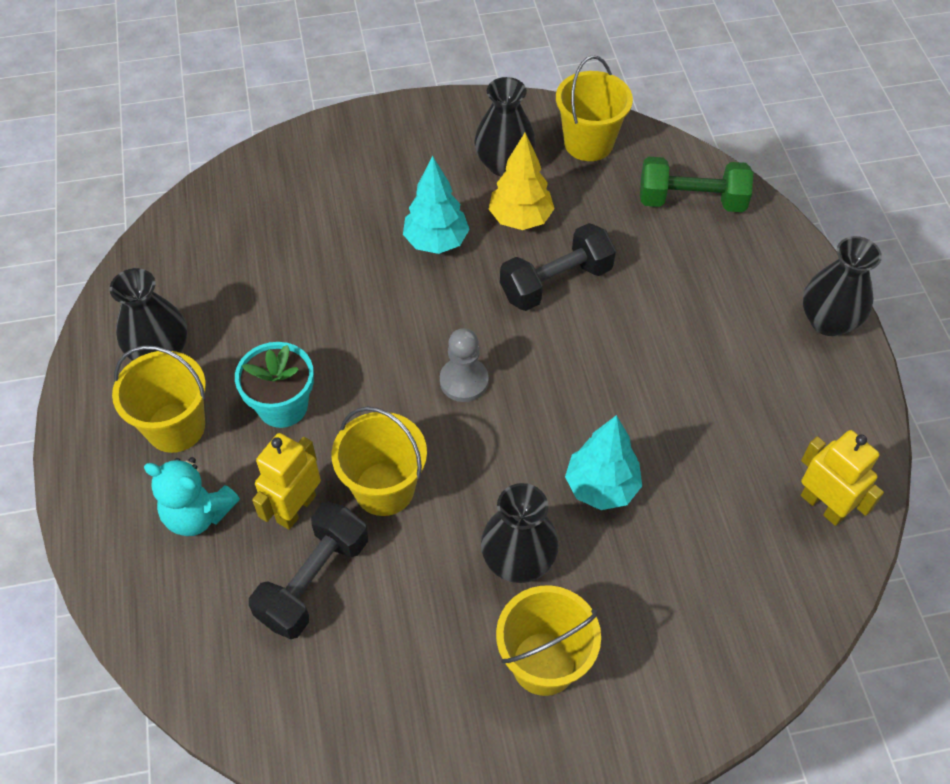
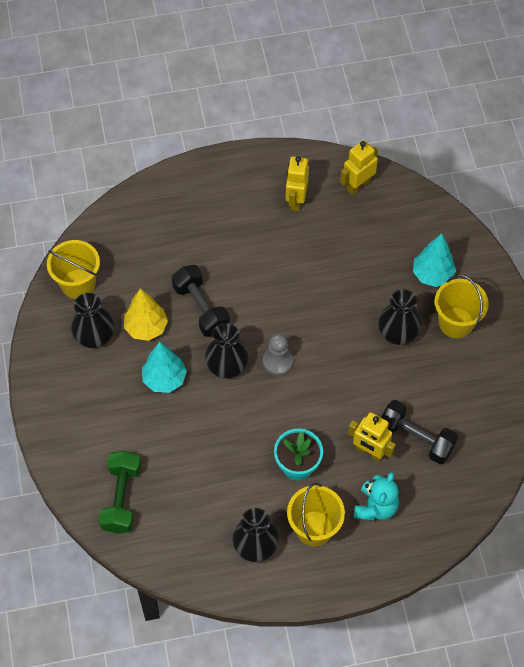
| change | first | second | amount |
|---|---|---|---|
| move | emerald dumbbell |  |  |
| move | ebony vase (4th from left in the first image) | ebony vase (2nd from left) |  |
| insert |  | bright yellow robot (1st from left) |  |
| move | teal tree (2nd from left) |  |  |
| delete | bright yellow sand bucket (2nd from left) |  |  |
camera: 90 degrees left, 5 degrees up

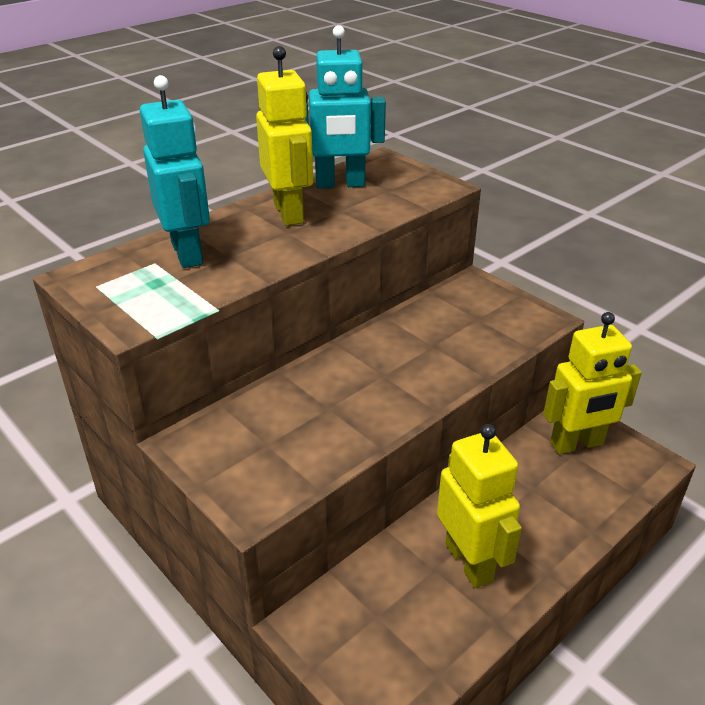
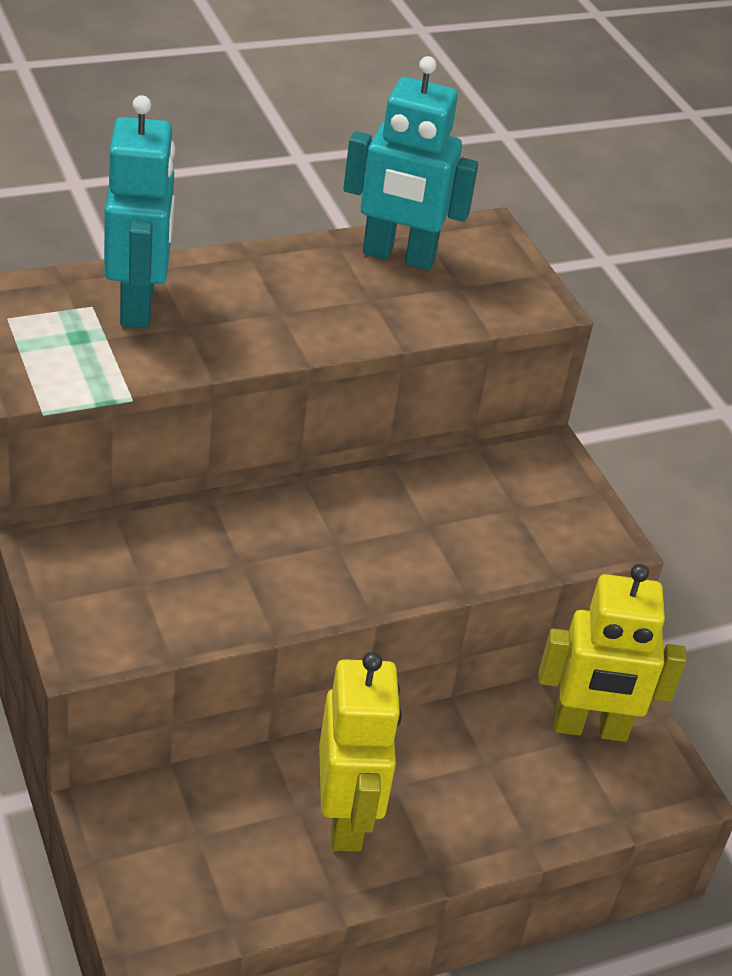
| change | first | second | amount |
|---|---|---|---|
| delete | bright yellow robot (1st from left) |  |  |
camera: 15 degrees right, 5 degrees up

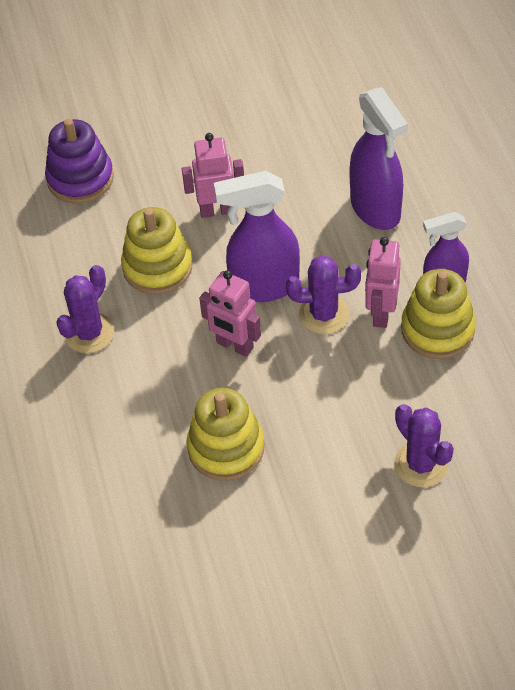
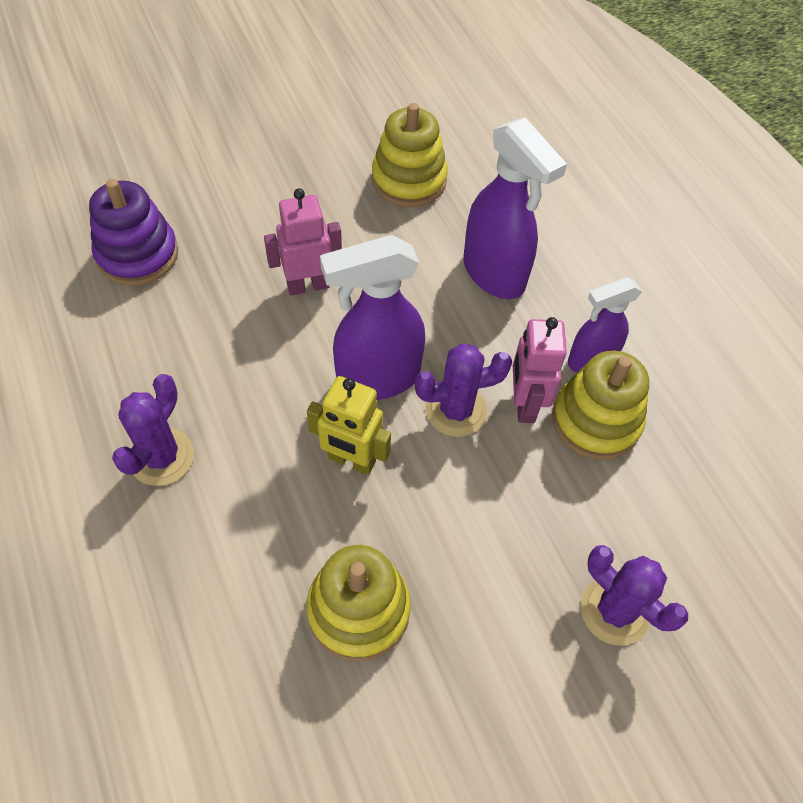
| change | first | second | amount |
|---|---|---|---|
| recolor | rosy robot (2nd from left) | bright yellow robot |  |
| move | bright yellow ring stacker (1st from left in the first image) | bright yellow ring stacker (2nd from left) |  |
camera: 15 degrees left, 5 degrees up

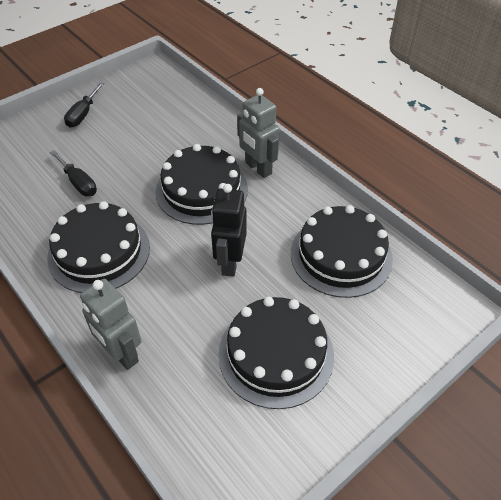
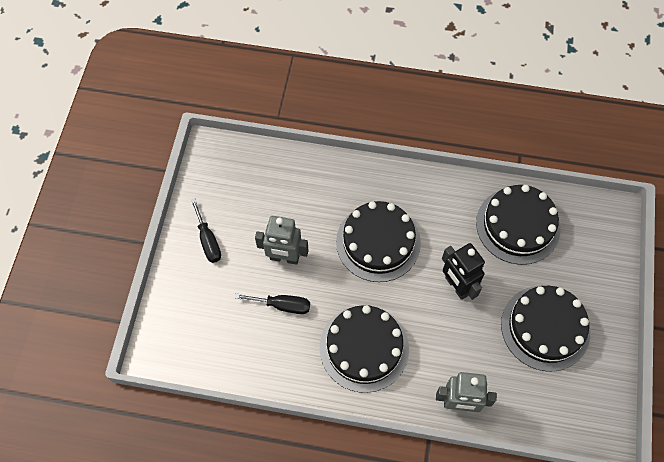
| change | first | second | amount |
|---|---|---|---|
| move | gray robot (2nd from left in the first image) | gray robot (1st from left) |  |
camera: 40 degrees left, 15 degrees up

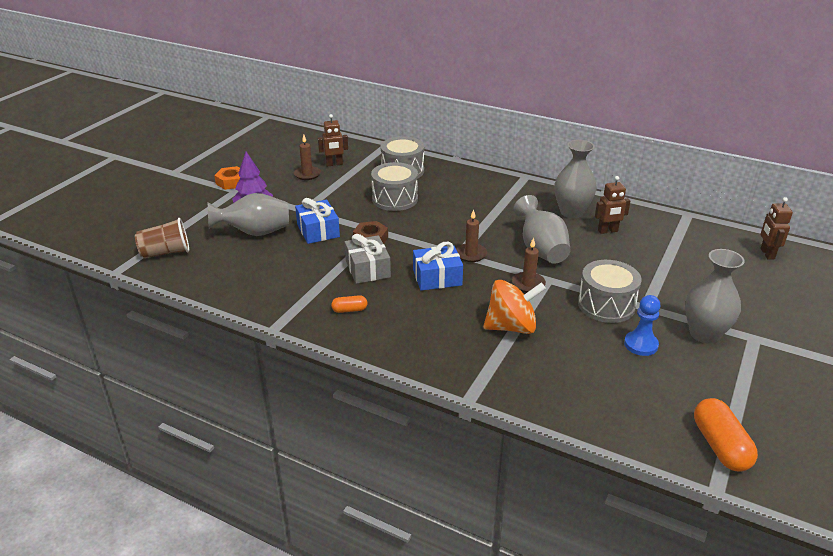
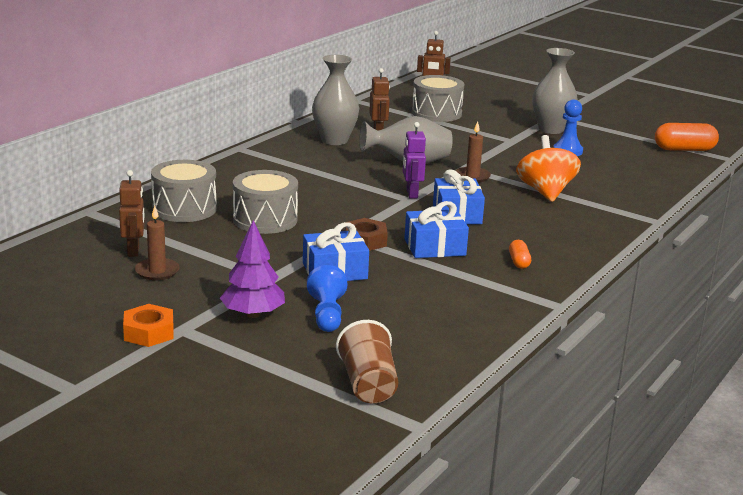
| change | first | second | amount |
|---|---|---|---|
| replace | gray vase (1st from left) | cobalt pawn (1st from left) |  |
| replace | brown pillar candle (2nd from left) | purple robot |  |
| recolor | gray wrapped gift | cobalt wrapped gift (2nd from left) |  |
| move | gray drum (3rd from left) |  |  |
camera: 85 degrees left, 10 degrees down

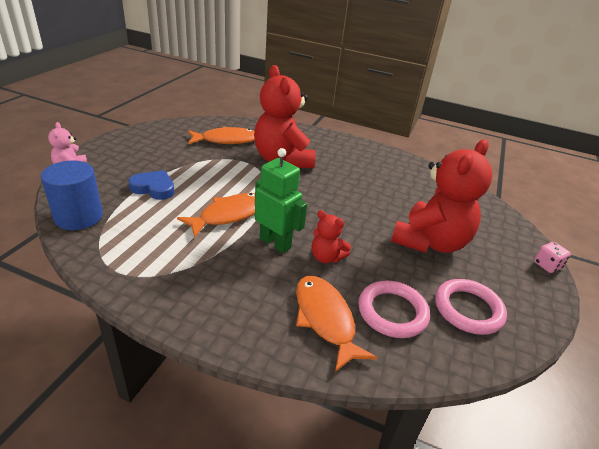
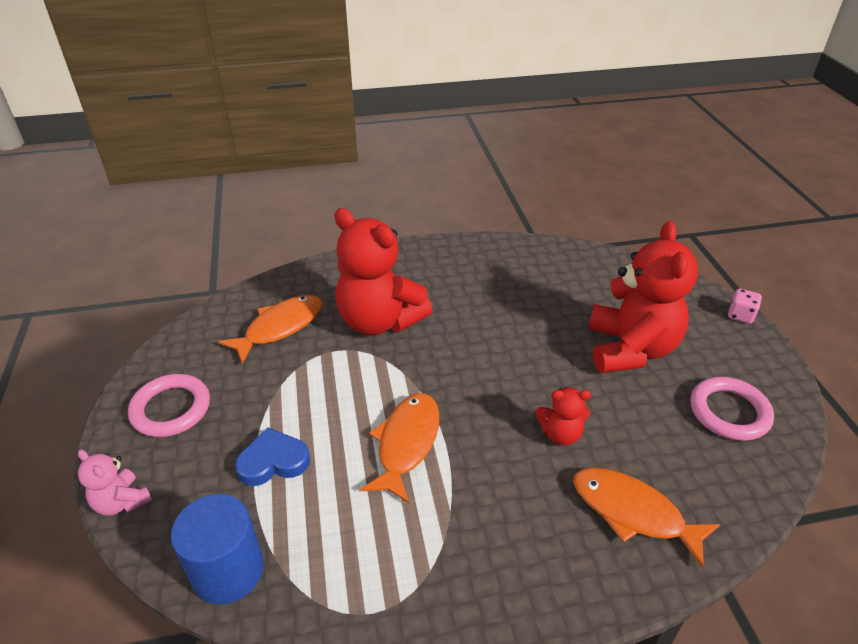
| change | first | second | amount |
|---|---|---|---|
| move | rosy torus (1st from left) |  |  |
| delete | emerald robot |  |  |
camera: 30 degrees left, 5 degrees up

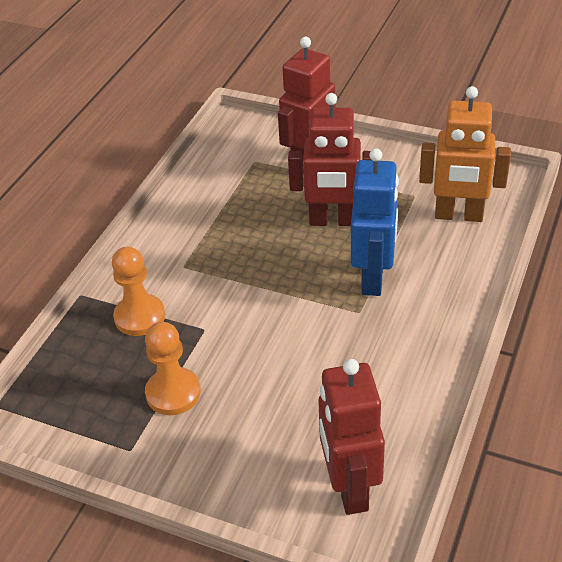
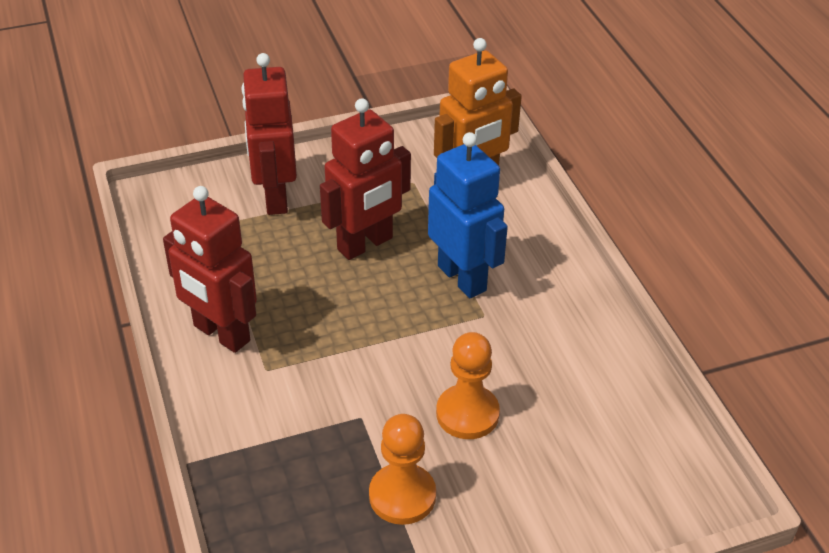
| change | first | second | amount |
|---|---|---|---|
| move | scarlet robot (3rd from left in the first image) | scarlet robot (1st from left) |  |
| move | orange pawn (1st from left in the first image) | orange pawn (2nd from left) |  |
camera: 45 degrees left, 0 degrees up

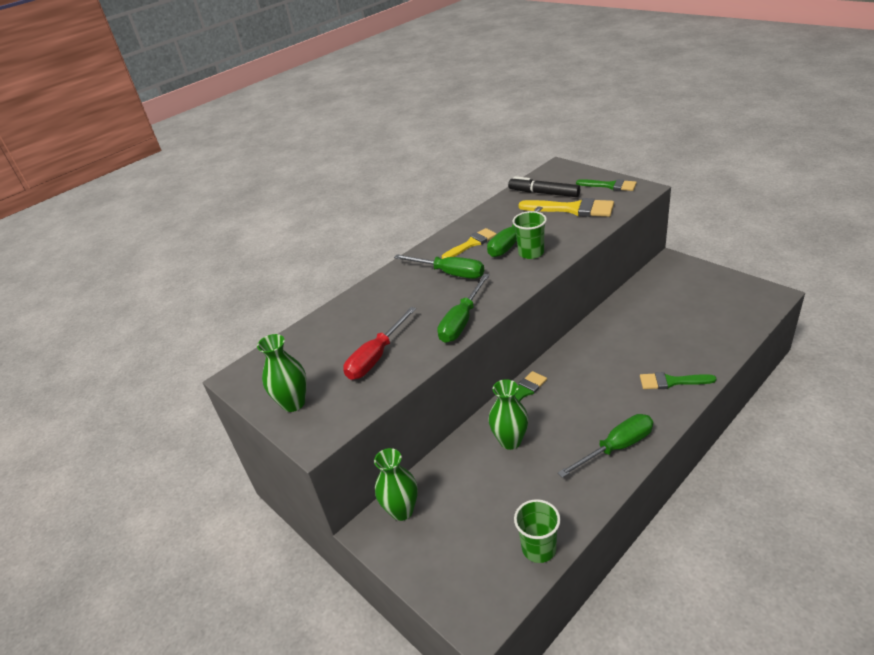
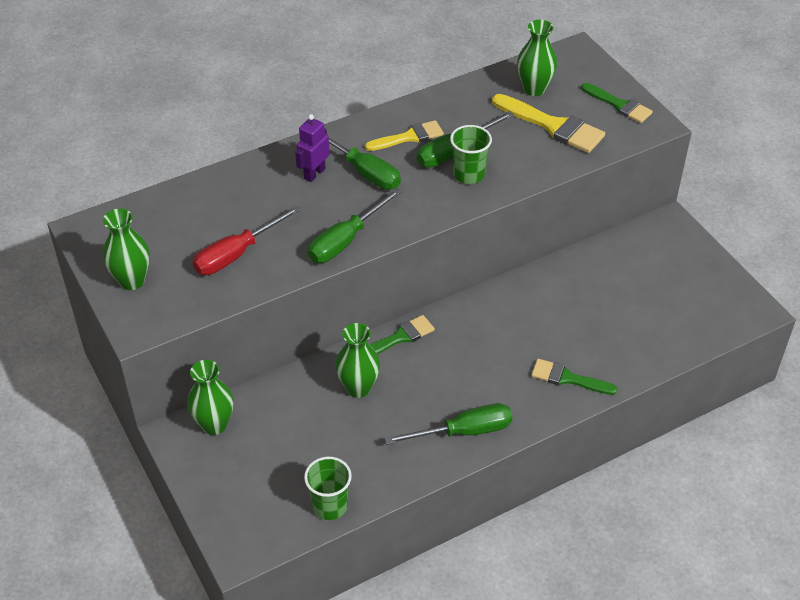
| change | first | second | amount |
|---|---|---|---|
| insert |  | purple robot |  |
| replace | ebony marker | emerald vase (4th from left) |  |
camera: 10 degrees right, 10 degrees up

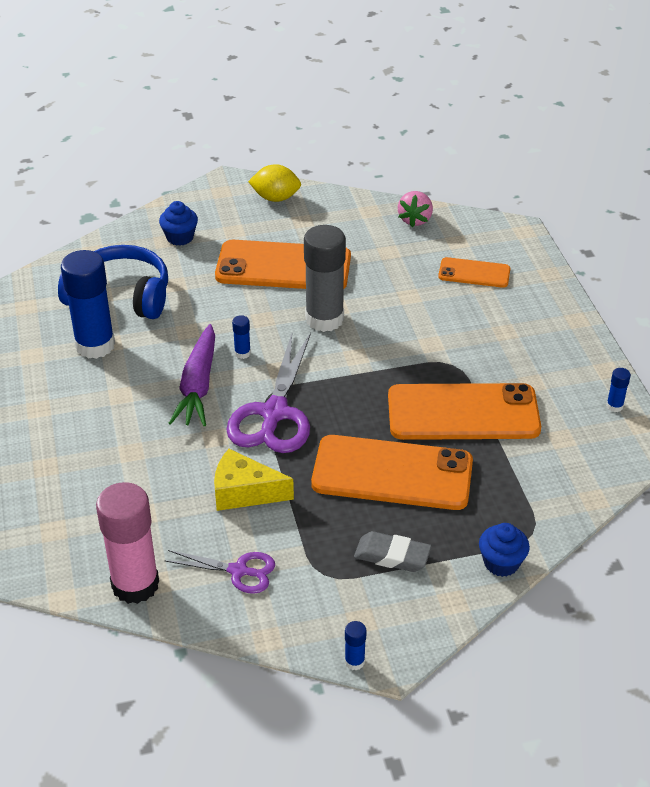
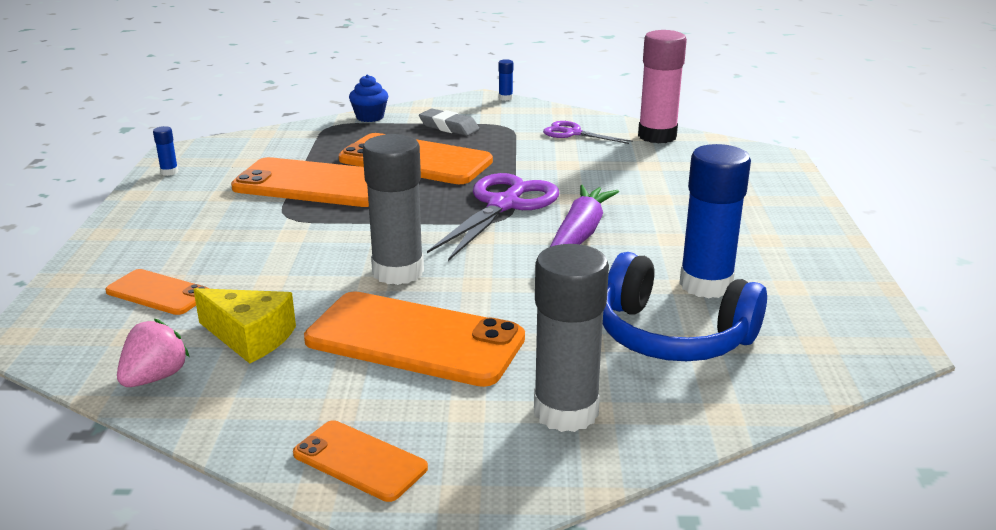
| change | first | second | amount |
|---|---|---|---|
| move | bright yellow cheese |  |  |
| replace | bright yellow toy lemon | orange smartphone (3rd from left) |  |
| replace | cobalt fairy cake (1st from left) | gray glue (2nd from left) |  |
| delete | cobalt glue (2nd from left) |  |  |
camera: 165 degrees left, 15 degrees down

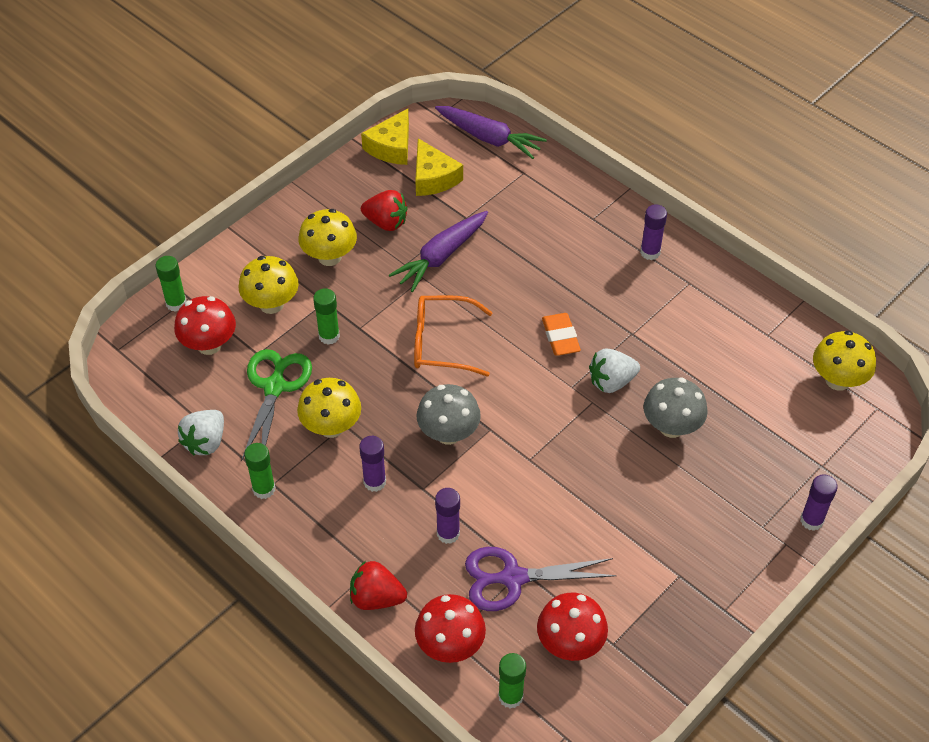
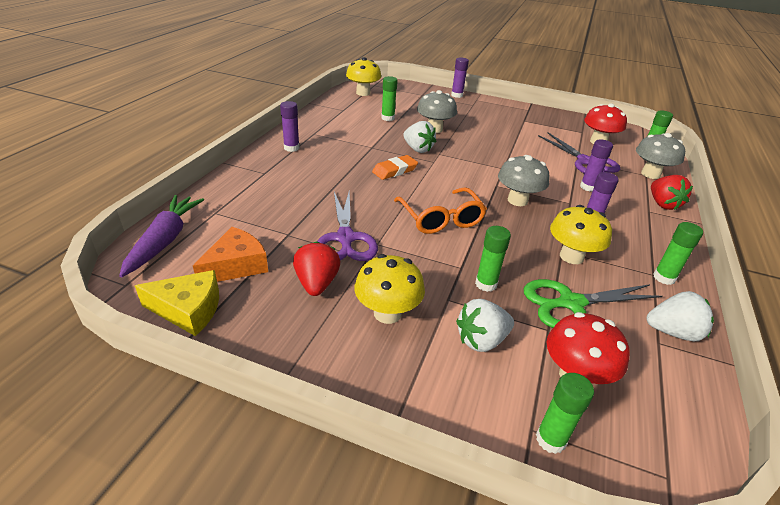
| change | first | second | amount |
|---|---|---|---|
| recolor | bright yellow cheese (2nd from left) | orange cheese |  |
| replace | purple toy carrot (1st from left) | purple pair of scissors (1st from left) |  |
| insert |  | emerald glue (1st from left) |  |
| replace | bright yellow fungus (1st from left) | white strawberry (2nd from left) |  |
| recolor | scarlet fungus (2nd from left) | gray fungus (3rd from left) |  |
camera: 115 degrees left, 15 degrees down

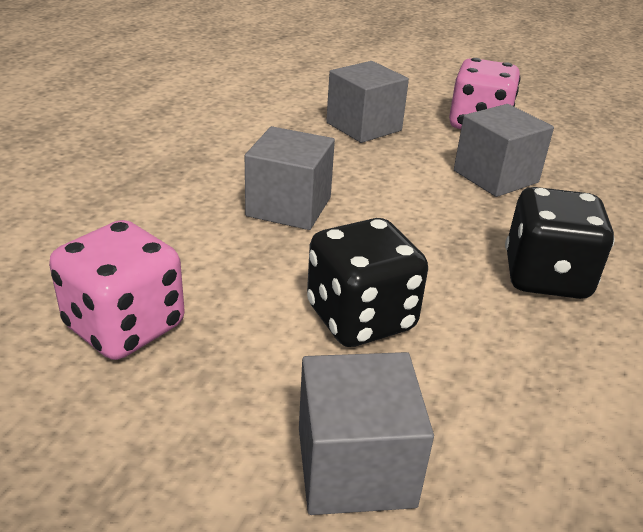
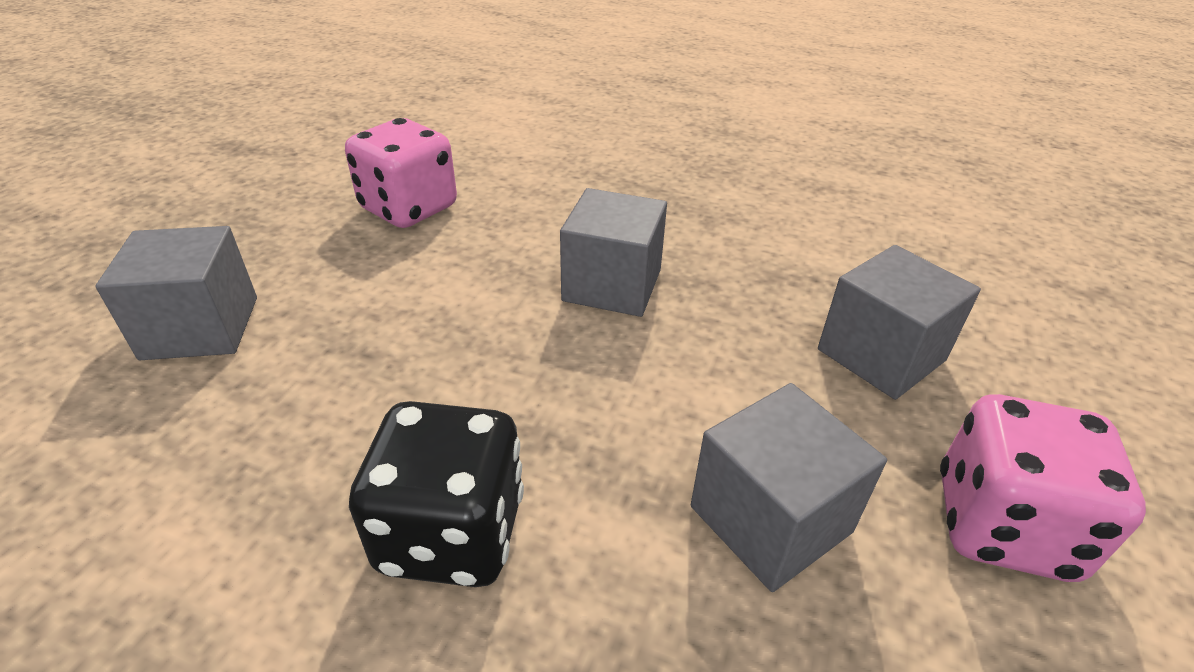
| change | first | second | amount |
|---|---|---|---|
| delete | ebony game die (1st from left) |  |  |
camera: 90 degrees right, 5 degrees up

